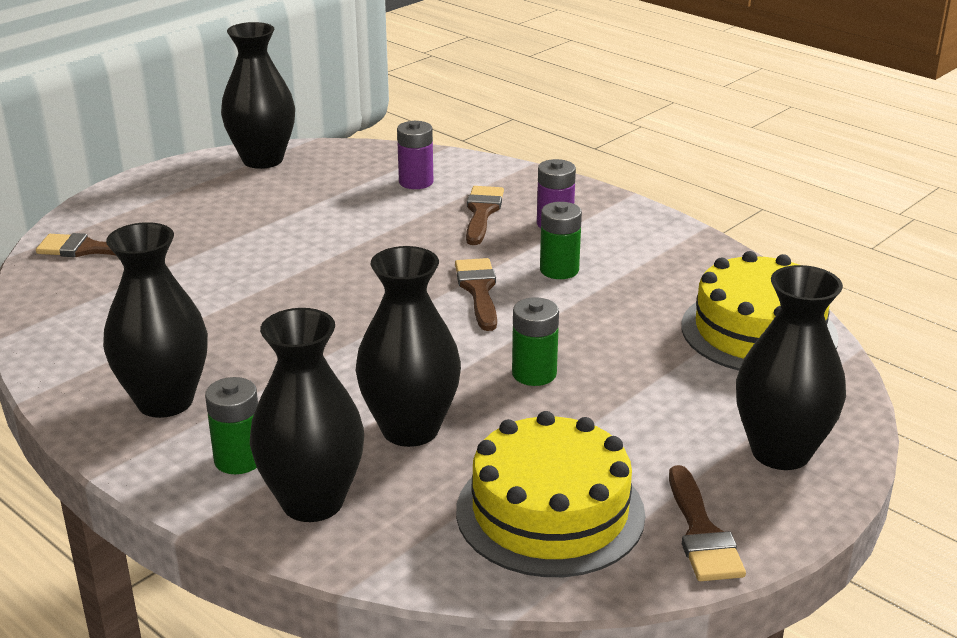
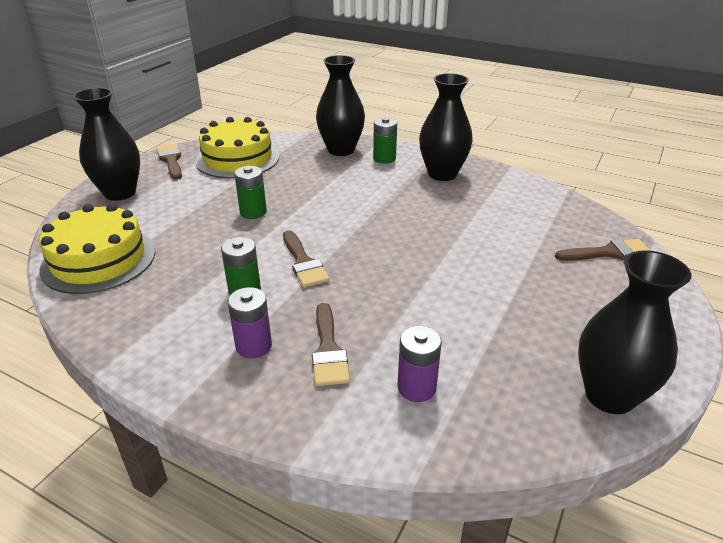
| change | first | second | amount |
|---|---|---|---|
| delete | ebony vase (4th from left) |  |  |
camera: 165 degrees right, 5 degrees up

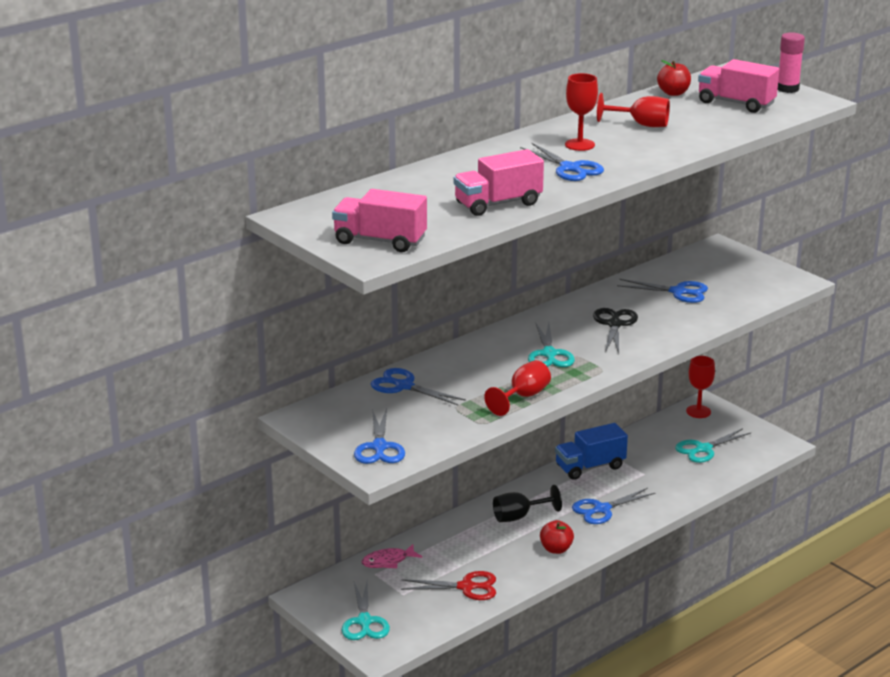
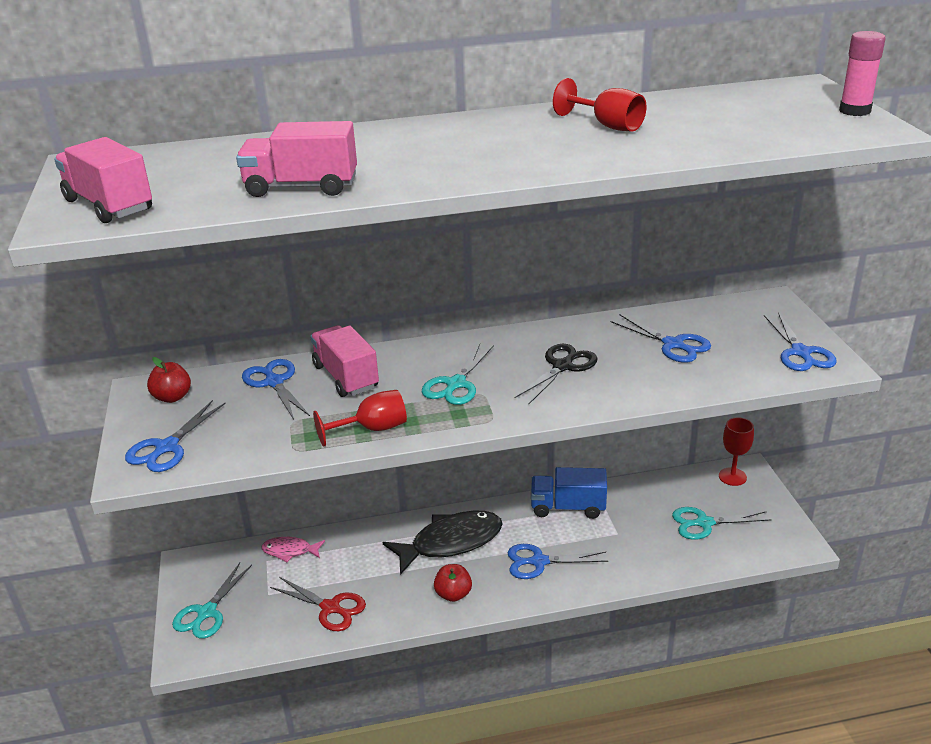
| change | first | second | amount |
|---|---|---|---|
| move | scarlet apple fruit (2nd from left in the first image) | scarlet apple fruit (1st from left) |  |
| move | rosy truck (3rd from left) |  |  |
| replace | ebony chalice | ebony fish figure |  |
| move | cobalt pair of scissors (3rd from left in the first image) | cobalt pair of scissors (5th from left) |  |
| delete | scarlet chalice (2nd from left) |  |  |
camera: 30 degrees right, 5 degrees up

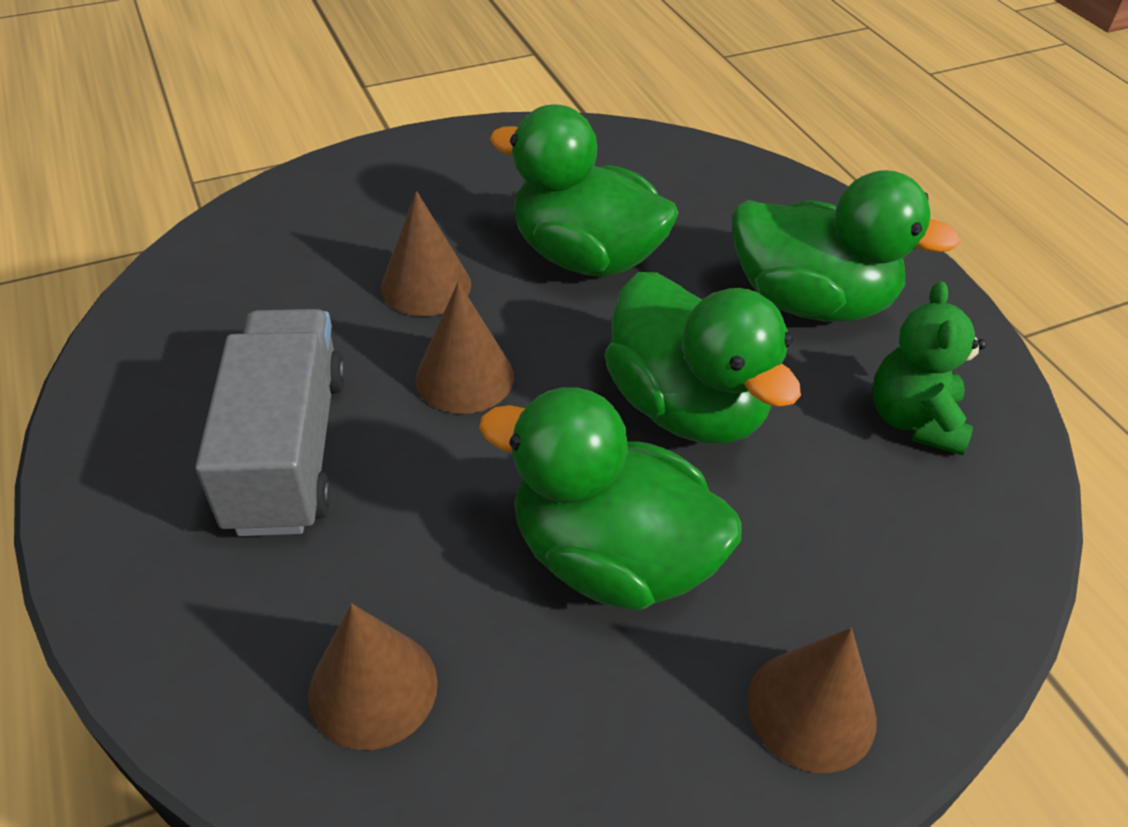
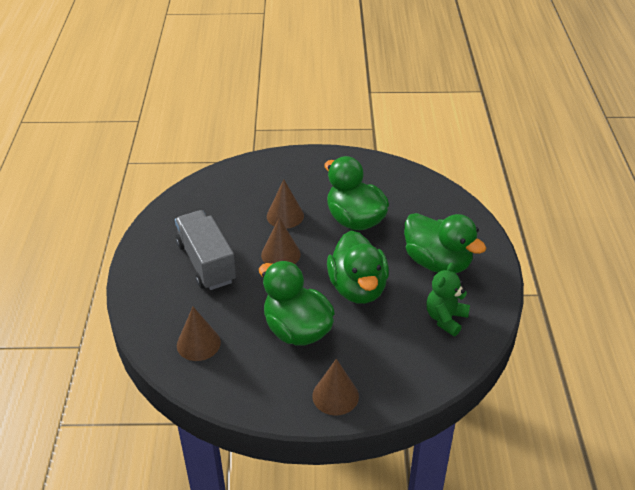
| change | first | second | amount |
|---|---|---|---|
| rotate | gray truck |  | 45 degrees counterclockwise |
camera: 25 degrees right, 5 degrees down

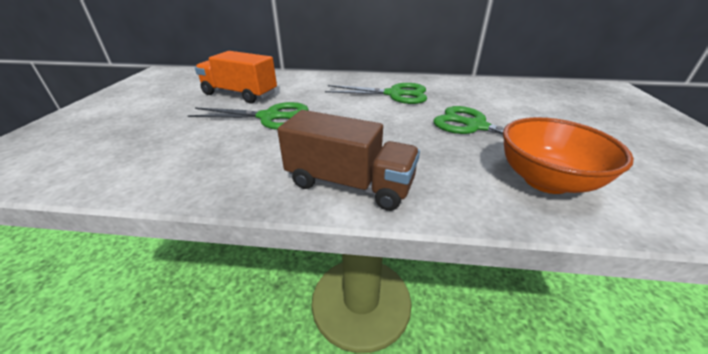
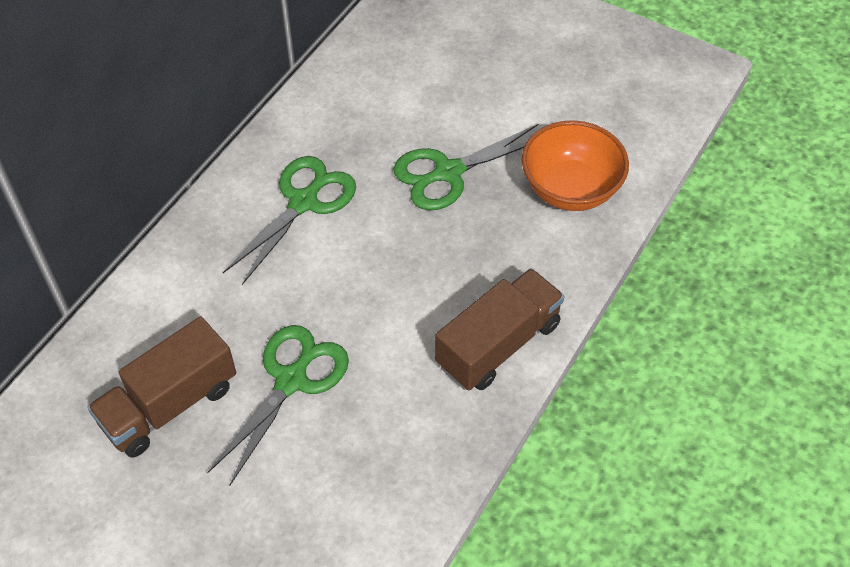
| change | first | second | amount |
|---|---|---|---|
| recolor | orange truck | brown truck (1st from left) |  |
camera: 65 degrees left, 20 degrees up

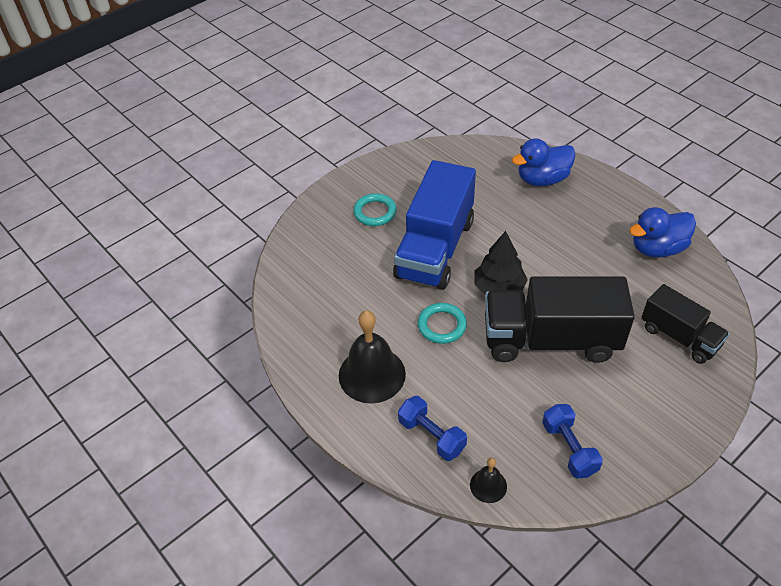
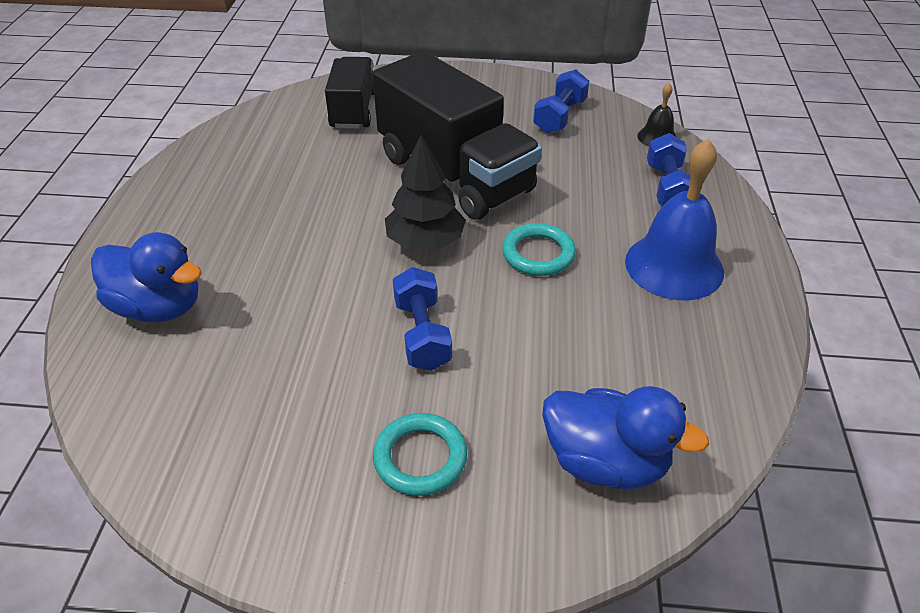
| change | first | second | amount |
|---|---|---|---|
| replace | cobalt truck | cobalt dumbbell (1st from left) |  |
| move | cobalt duck (2nd from left) |  |  |
| recolor | ebony school bell (1st from left) | cobalt school bell |  |
camera: 135 degrees left, 5 degrees down

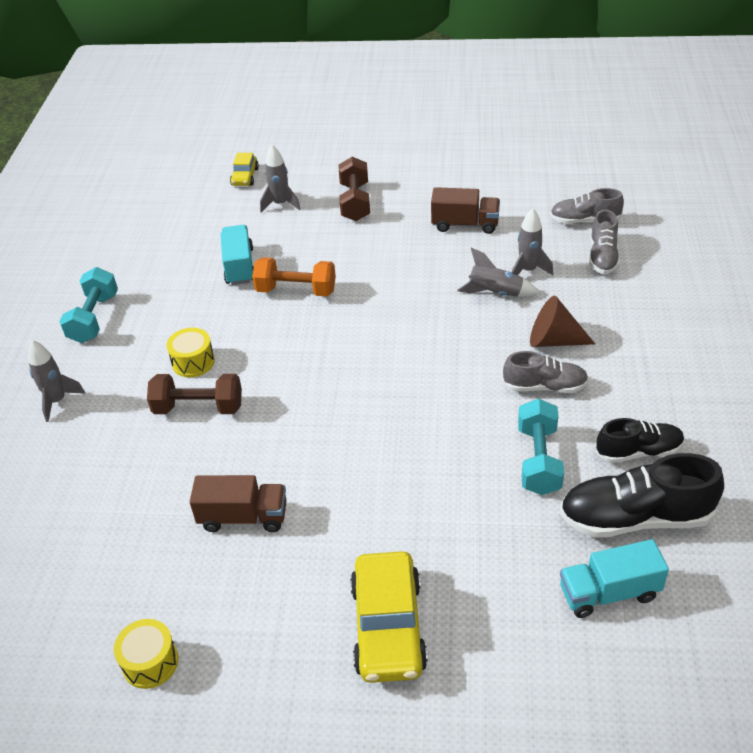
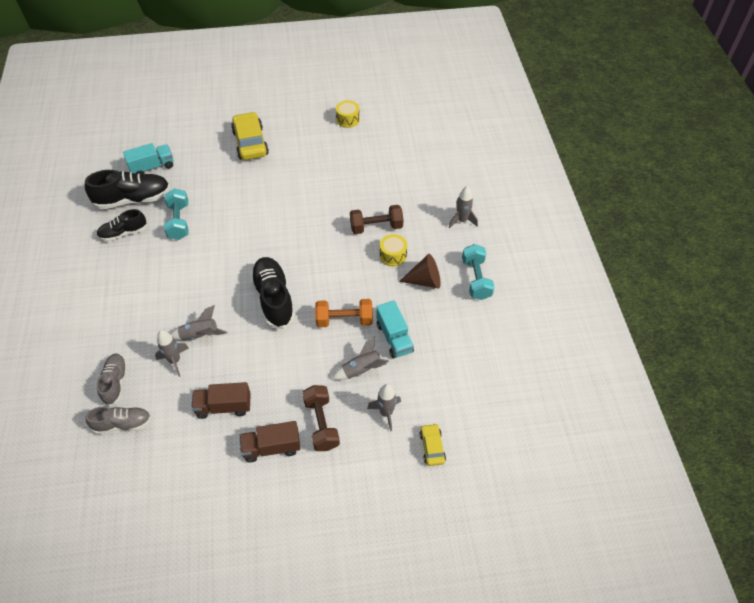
| change | first | second | amount |
|---|---|---|---|
| move | brown truck (1st from left in the first image) | brown truck (2nd from left) |  |
| insert |  | ebony sneaker (3rd from left) |  |
| insert |  | gray toy rocket (3rd from left) |  |
| move | brown cone |  |  |
| delete | gray sneaker (1st from left) |  |  |
camera: 165 degrees right, 10 degrees up

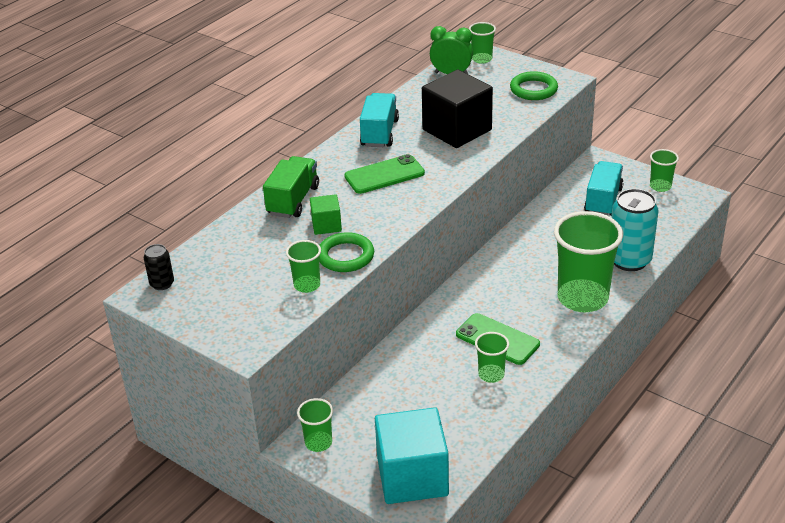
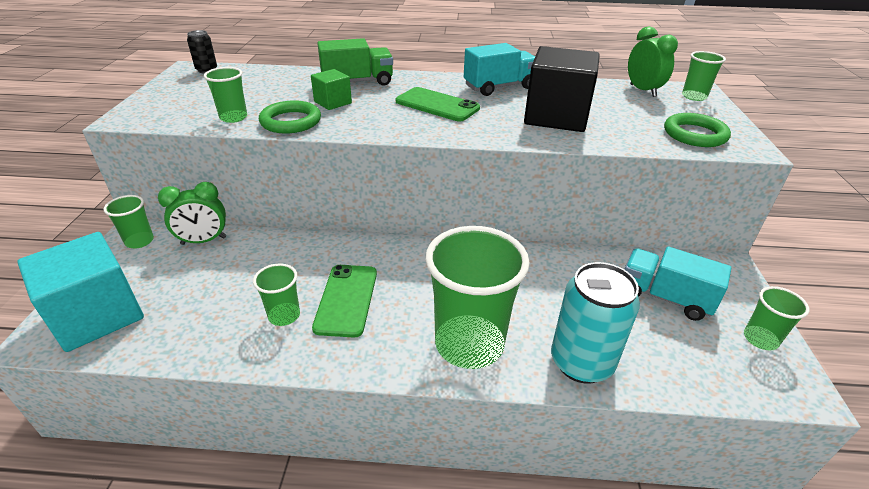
| change | first | second | amount |
|---|---|---|---|
| insert |  | emerald alarm clock (1st from left) |  |
| rotate | teal truck (2nd from left) |  | 135 degrees counterclockwise |
camera: 55 degrees right, 0 degrees up

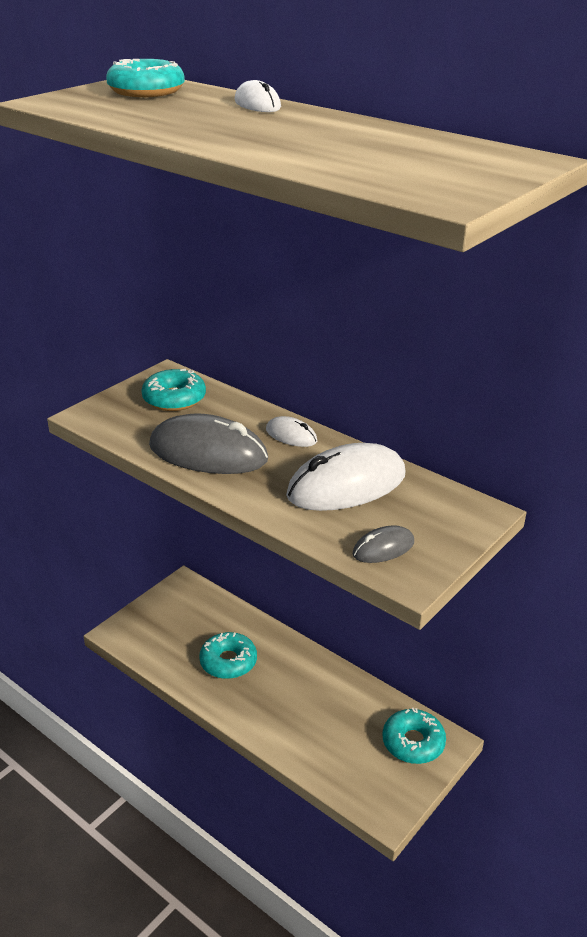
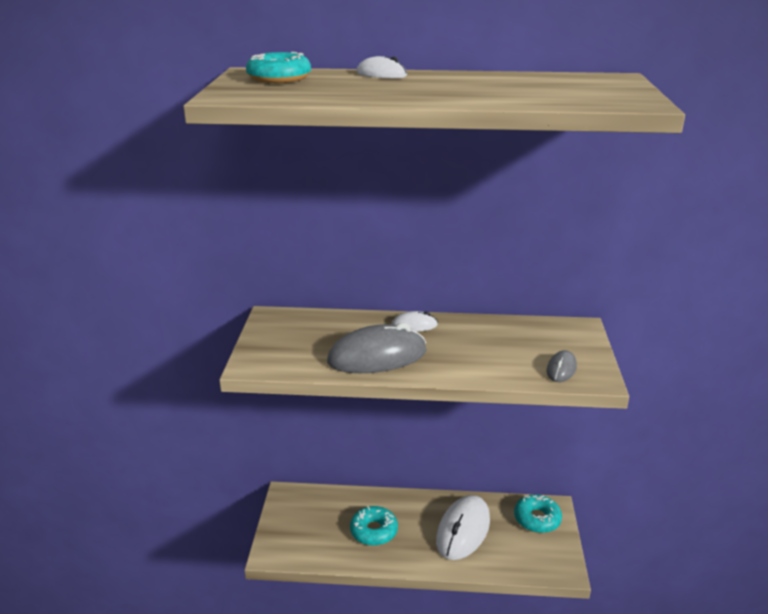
| change | first | second | amount |
|---|---|---|---|
| move | white computer mouse (3rd from left) |  |  |
| delete | teal donut (2nd from left) |  |  |
camera: 35 degrees left, 5 degrees down

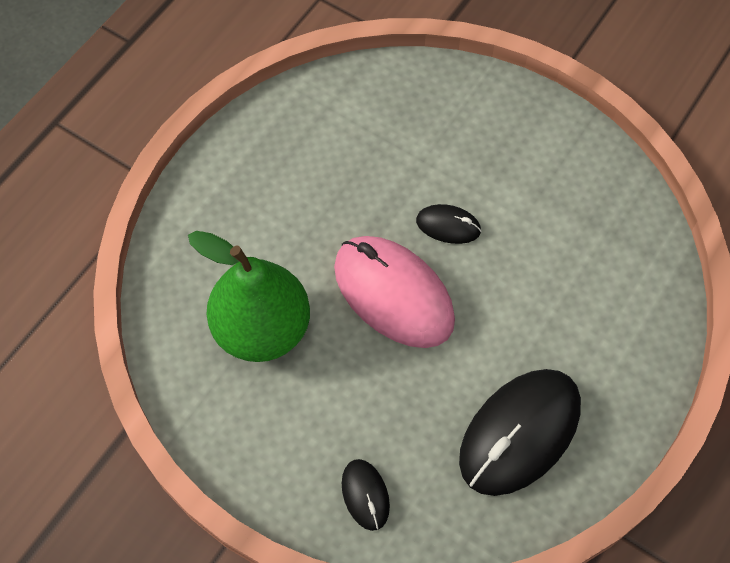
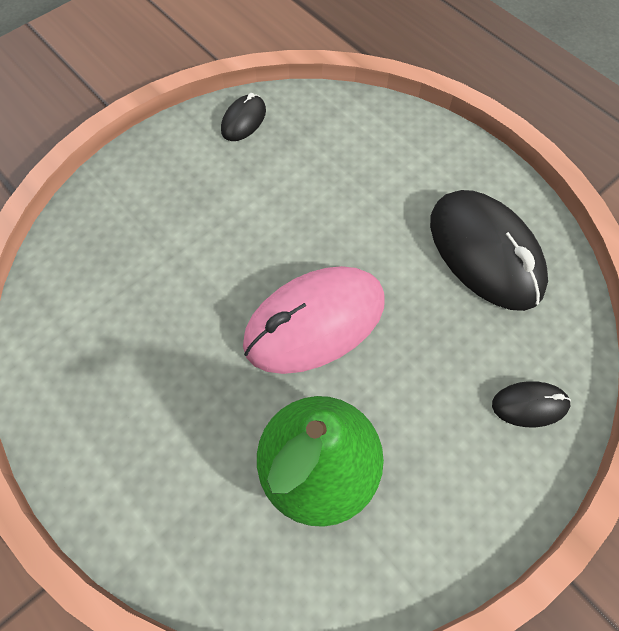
| change | first | second | amount |
|---|---|---|---|
| move | ebony computer mouse (2nd from left in the first image) | ebony computer mouse (1st from left) |  |
camera: 75 degrees left, 0 degrees up

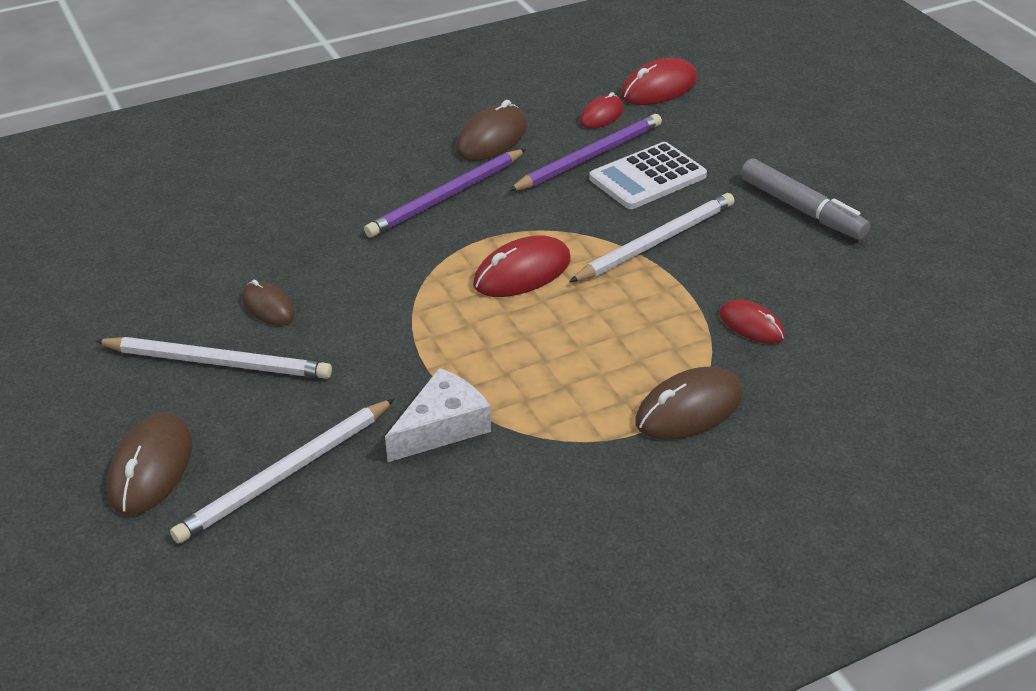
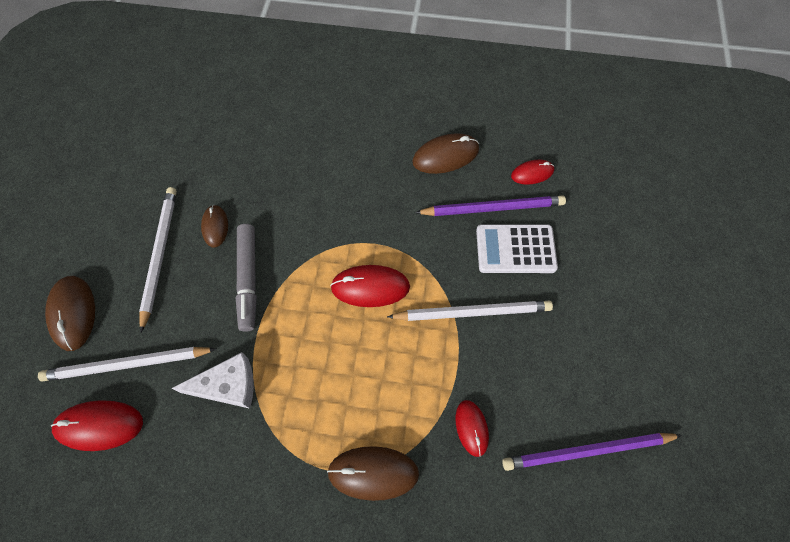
| change | first | second | amount |
|---|---|---|---|
| rotate | brown computer mouse (1st from left) |  | 60 degrees counterclockwise |
| move | scarlet computer mouse (3rd from left in the first image) | scarlet computer mouse (1st from left) |  |
| rotate | white wooden pencil (1st from left in the first image) | white wooden pencil (2nd from left) | 135 degrees counterclockwise |
| move | gray marker |  |  |
| move | purple wooden pencil (1st from left in the first image) | purple wooden pencil (2nd from left) |  |
camera: 35 degrees right, 25 degrees up

